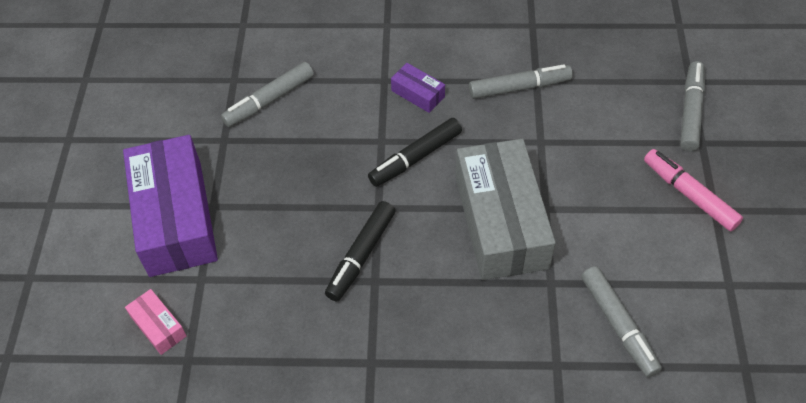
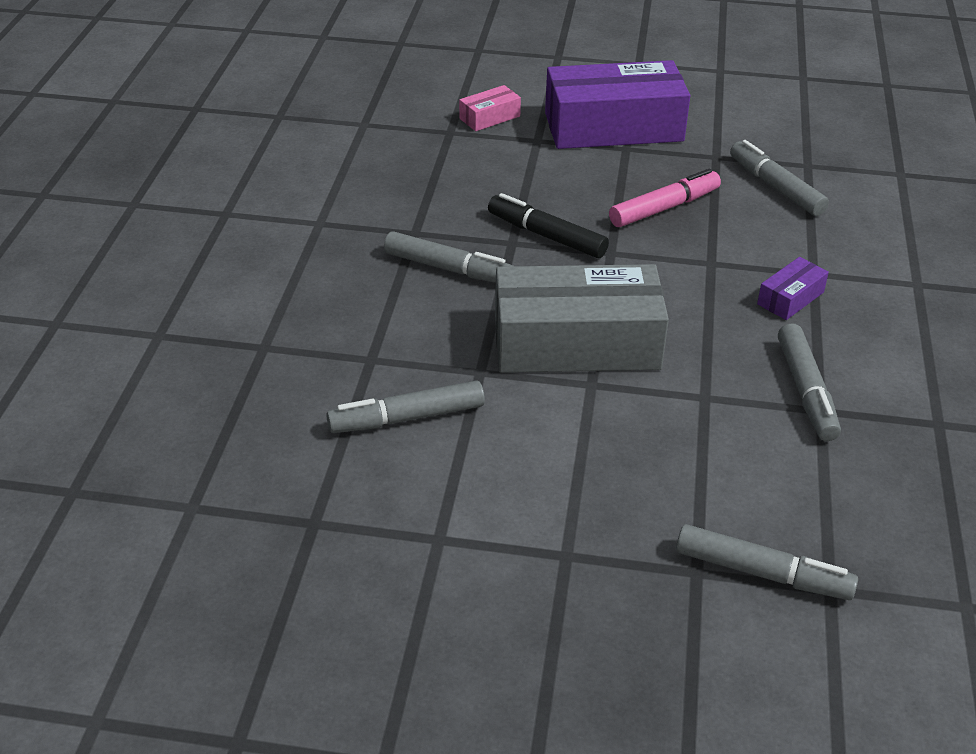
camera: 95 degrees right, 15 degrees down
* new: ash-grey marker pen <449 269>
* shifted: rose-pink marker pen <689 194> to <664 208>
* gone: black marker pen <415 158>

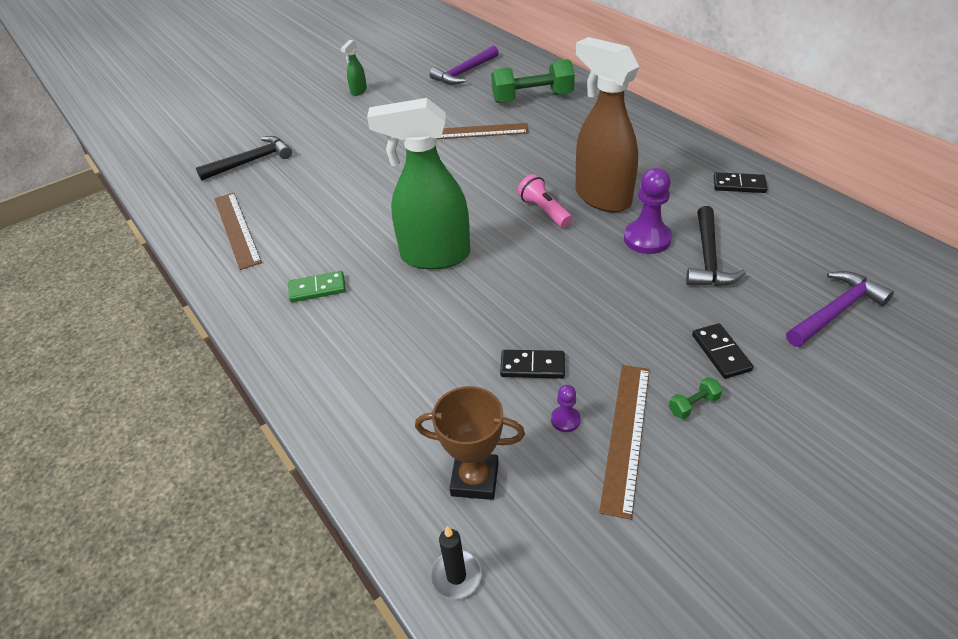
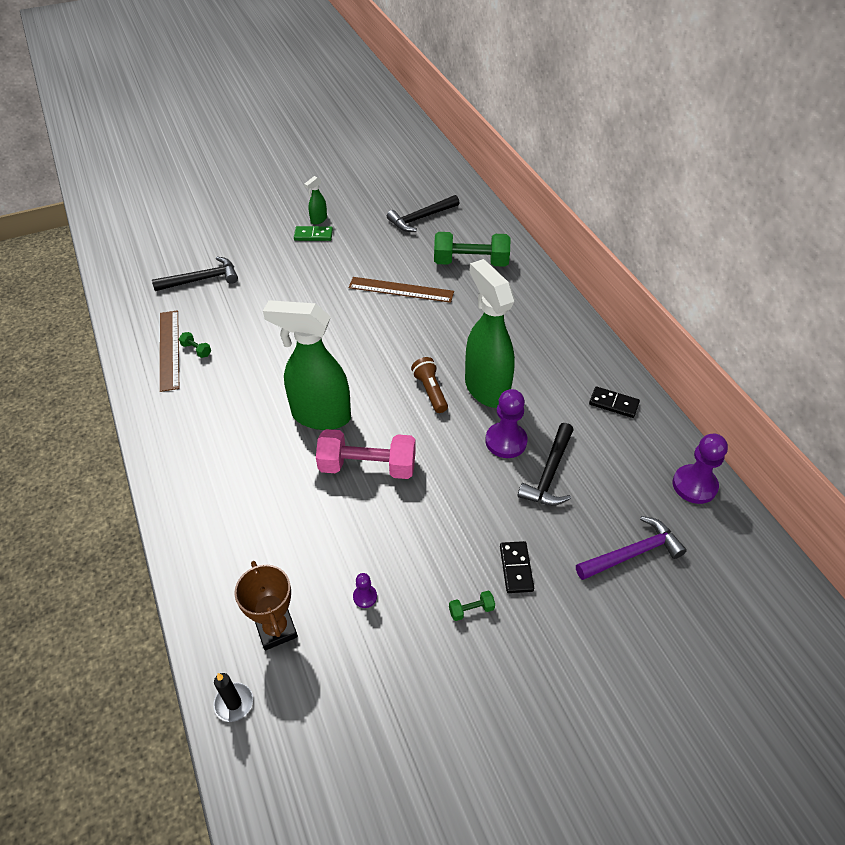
camera: 10 degrees right, 5 degrees up
* new: green hand weight <196 350>
* rotated: russet award cup <475 479> = <276 629> 45 degrees clockwise
* shifted: green domino piece <317 289> to <313 235>
* new: rose-pink hand weight <367 466>
* repainted: violet hammer <464 72> to black hammer <421 218>
* repainted: rose-pink torch <544 211> to russet torch <430 391>
* repainted: russet sprayer <602 197> to green sprayer <486 388>
* new: violet game pawn <694 485>
* gone: black domino piece <532 366>
* gone: russet straightedge <626 435>

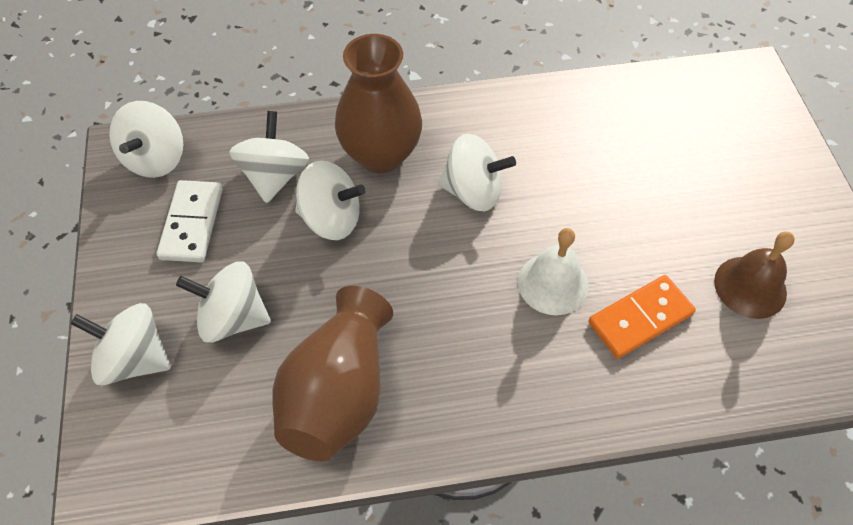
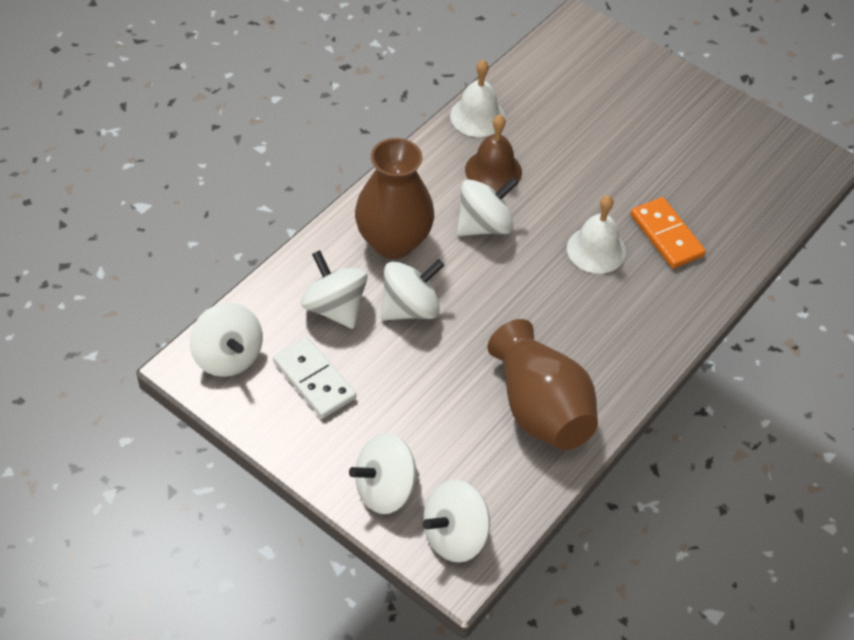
camera: 45 degrees left, 5 degrees down
* shifted: pure white toy top <233 318> to <455 536>
* new: pure white hand bell <477 116>
* shifted: russet hand bell <750 287> to <493 171>
* rotated: orange-coloured domino piece <640 318> = <666 235> 45 degrees counterclockwise

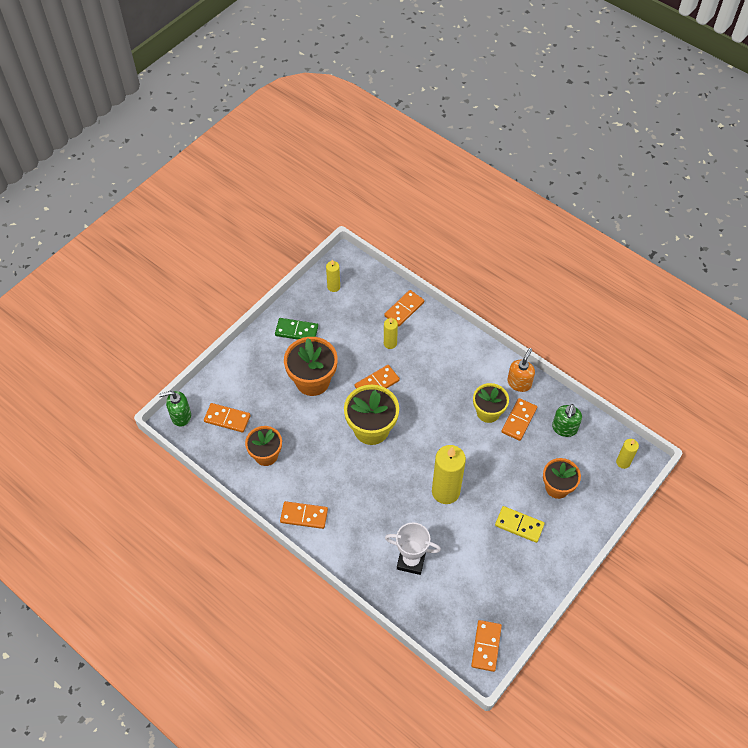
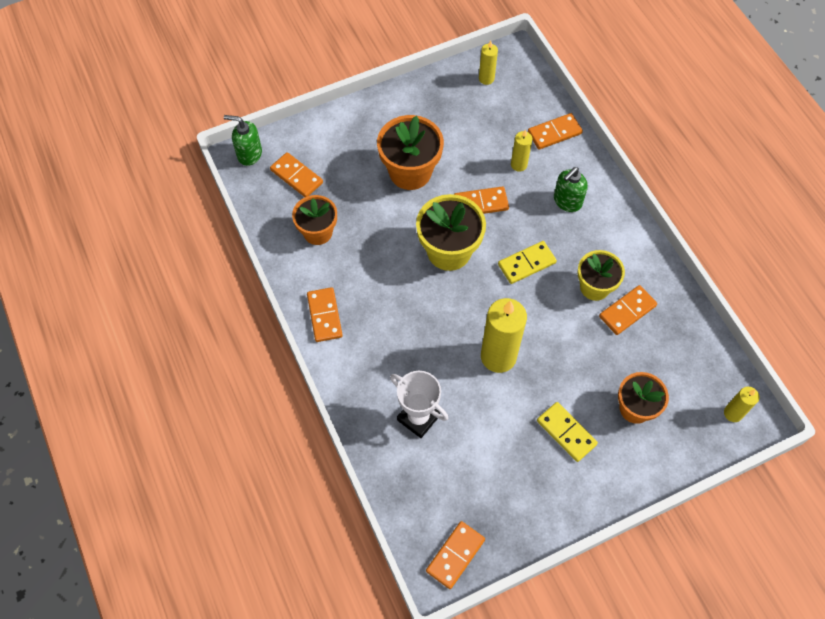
camera: 25 degrees right, 5 degrees up
* rotated: orange-coloured domino piece <304 516> = <324 316> 45 degrees clockwise
* new: yellow domino piece <527 264>
* shifted: green soap dispenser <564 428> to <567 201>
* gone: green domino piece <296 331>
* gone: orange-coloured soap dispenser <519 383>

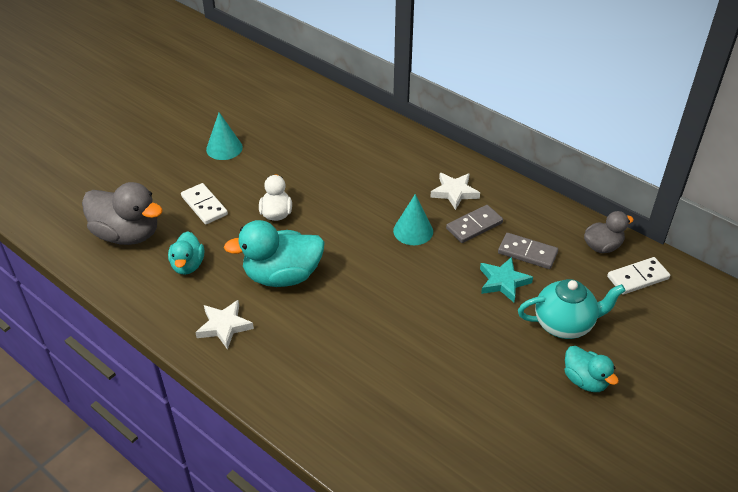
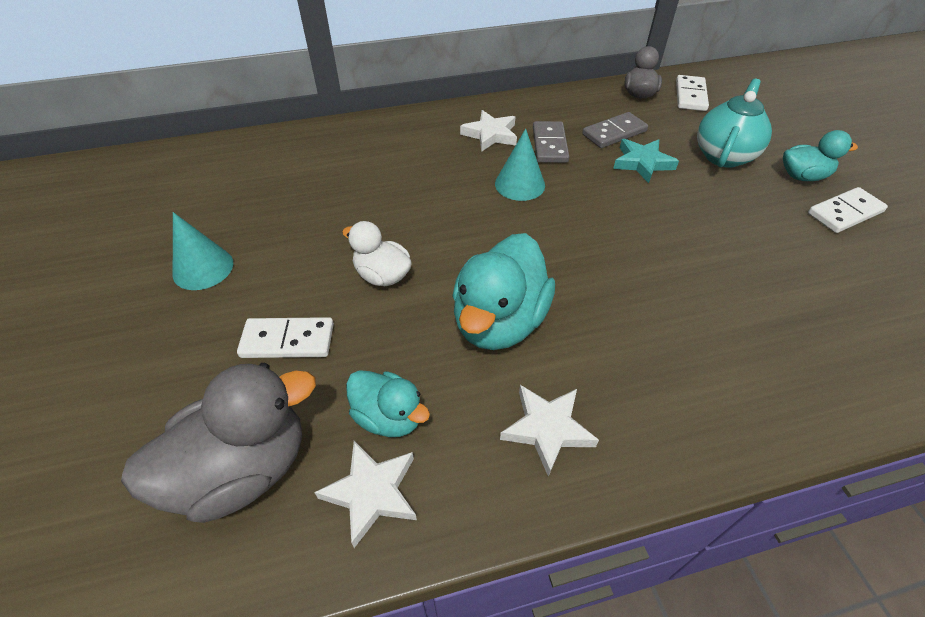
camera: 55 degrees left, 5 degrees up
* new: pure white star <372 493>
* new: pure white domino piece <845 213>

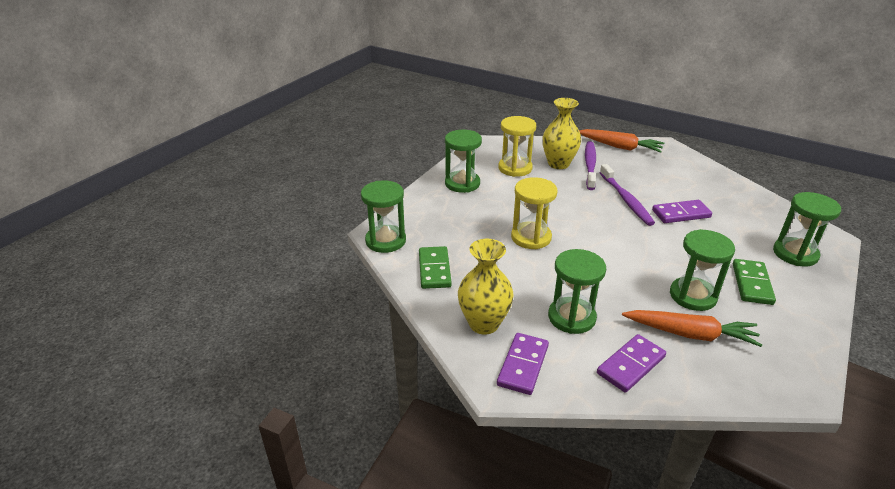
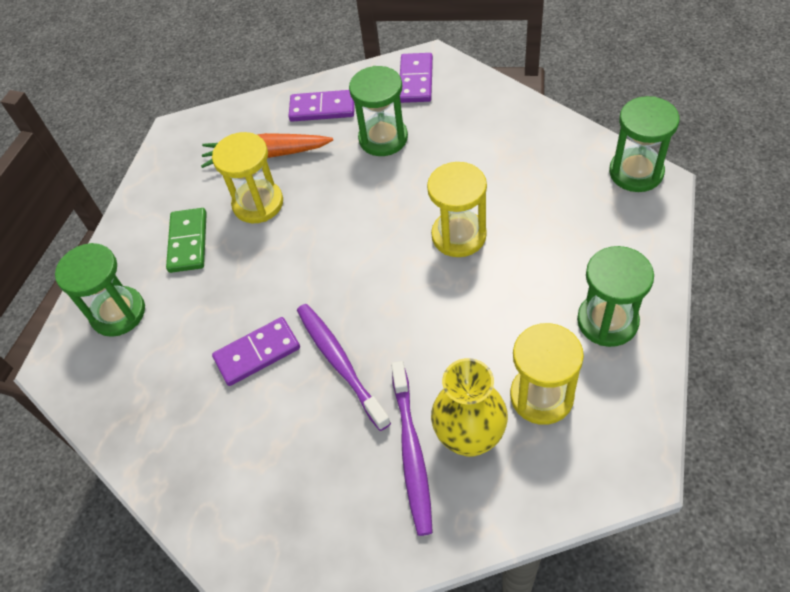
camera: 170 degrees right, 20 degrees up
* repainted: green hourglass <693 296> to yellow hourglass <258 203>
* rotated: violet domino piece <630 365> = <322 108> 60 degrees clockwise
* gone: green domino piece <434 269>
* gone: yellow flower vase <484 324>
* gone: orange-coloured carrot <620 147>

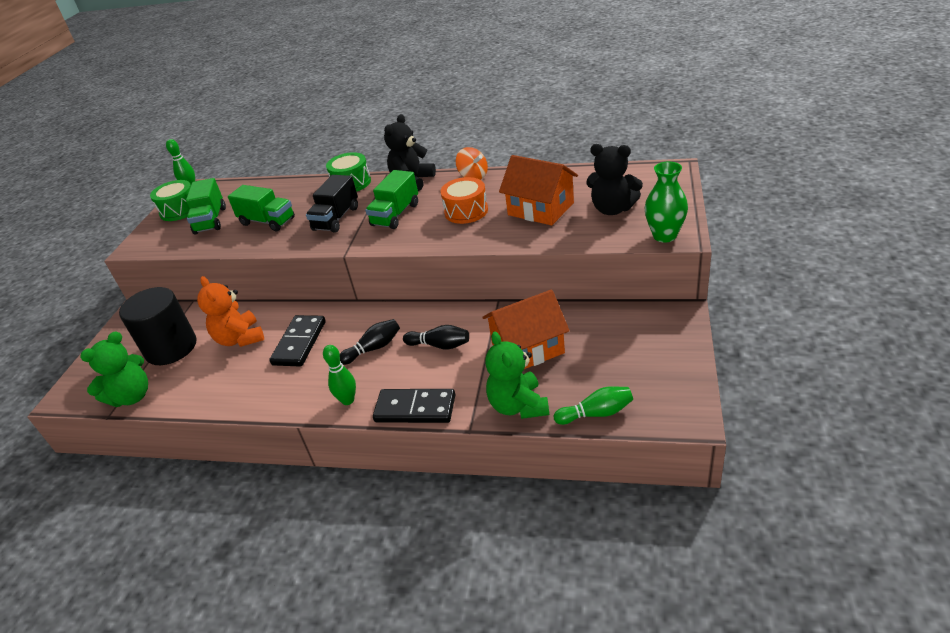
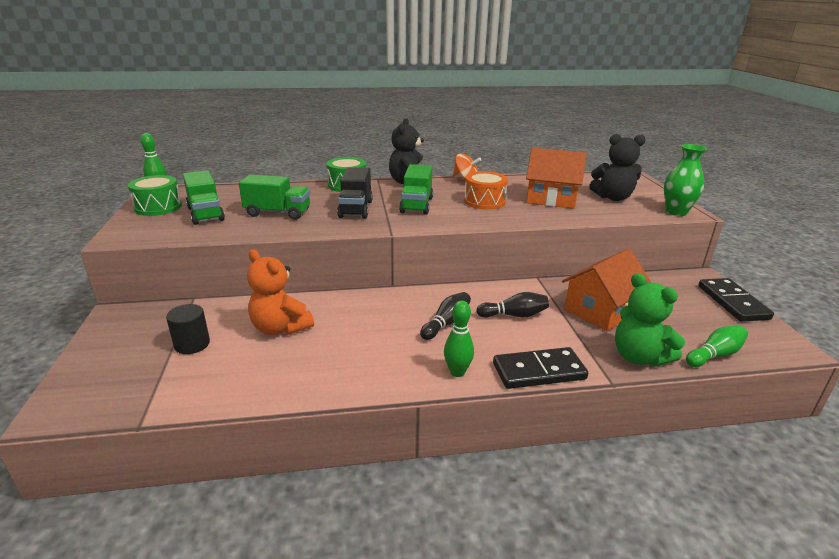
camera: 25 degrees left, 10 degrees down
* scaled: black cylinder <171 348> = <192 344> x0.53
* shifted: black domino piece <299 343> to <732 302>
* gone: green stuffed bear <132 396>

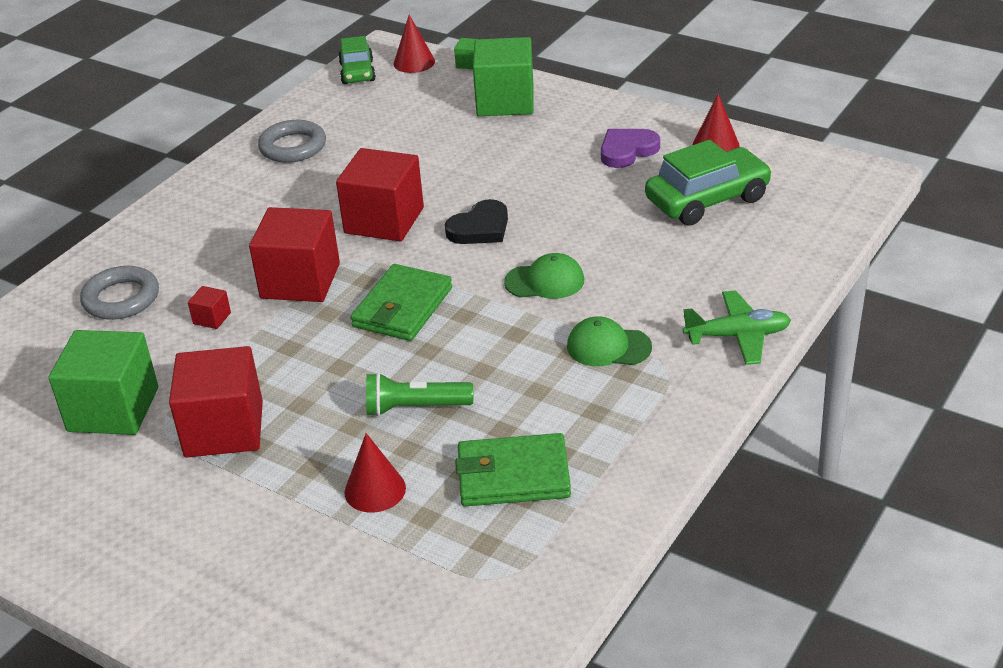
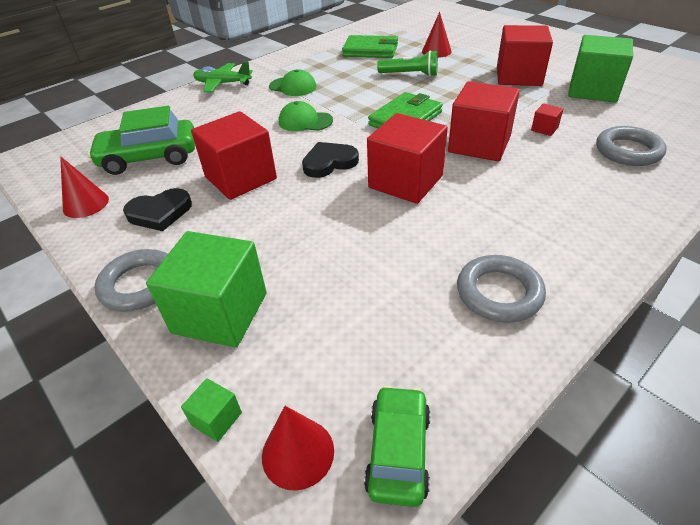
camera: 165 degrees left, 5 degrees up
* new: ash-grey torus <140 284>
* repainted: violet love heart <627 151> to black love heart <160 213>
* new: red cube <240 178>

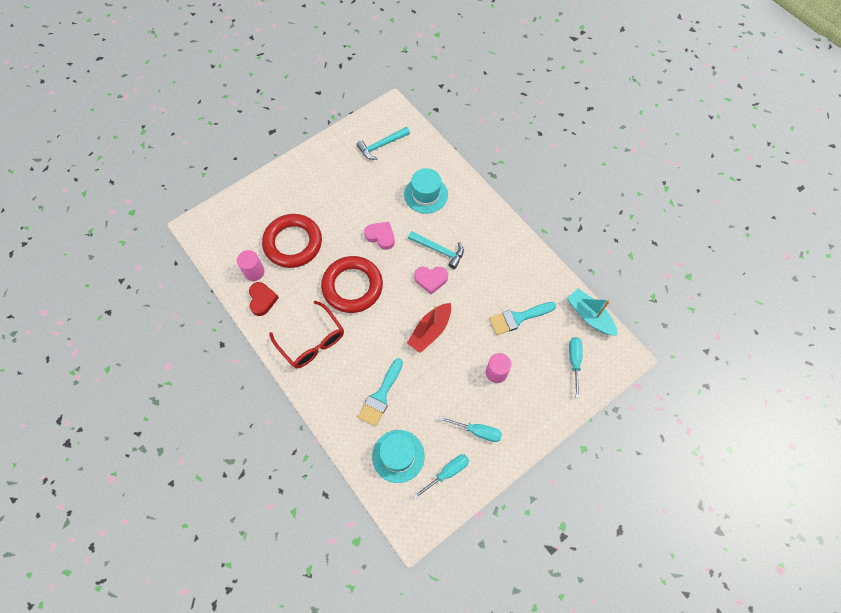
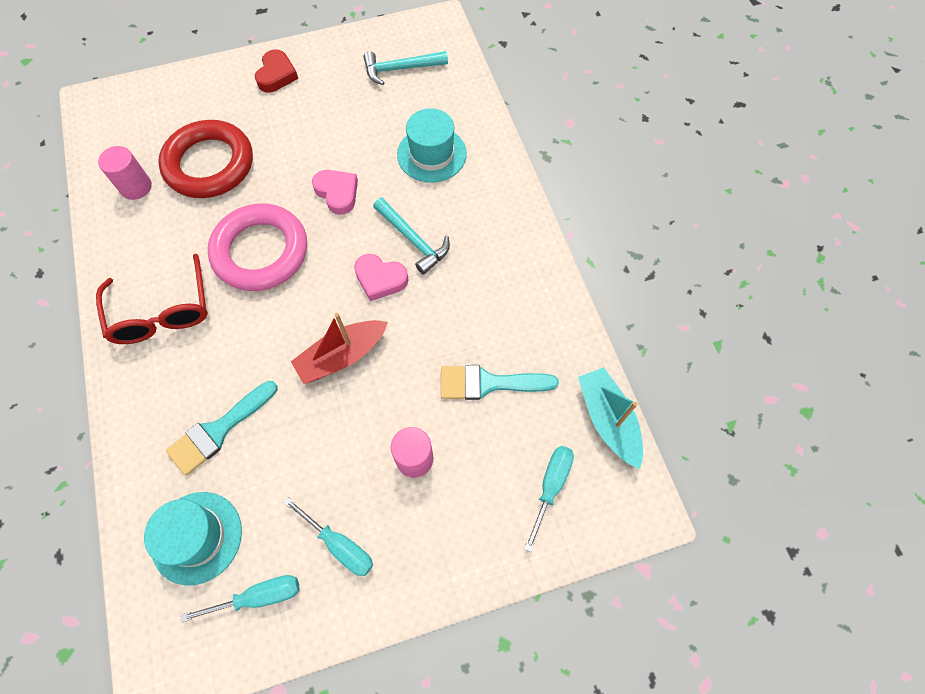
camera: 20 degrees right, 0 degrees up
* repainted: red torus <352 286> to rose-pink torus <260 251>
* shifted: red love heart <262 300> to <276 75>

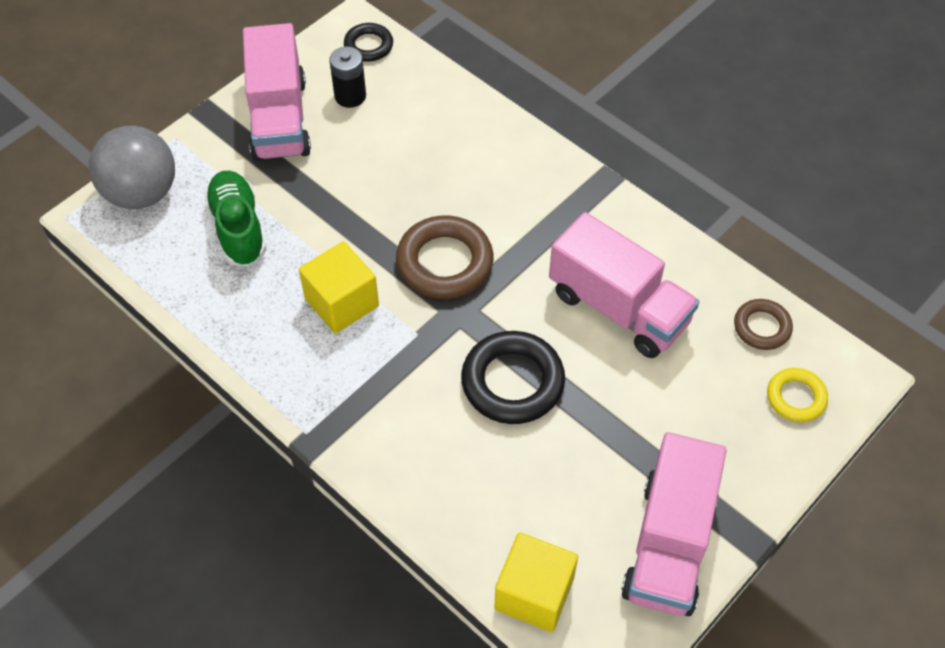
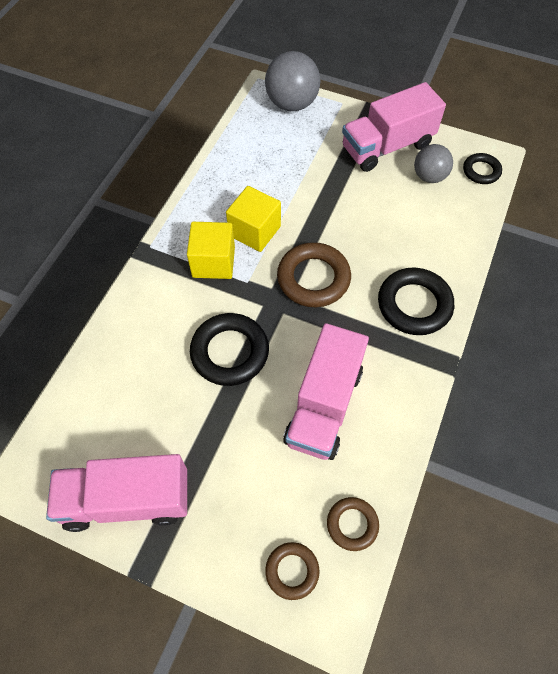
camera: 70 degrees right, 5 degrees up
* shifted: yellow cube <534 593> to <213 262>
* repainted: yellow torus <796 397> to russet torus <292 571>
* new: black torus <414 305>
* swapped: black AA battery <350 96> to ash-grey play ball <429 176>
* gone: green sneaker <238 228>

